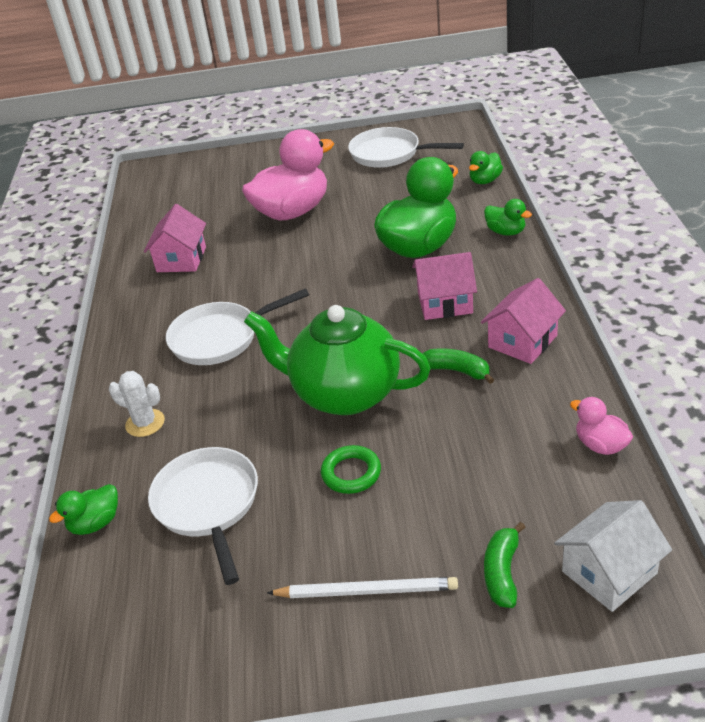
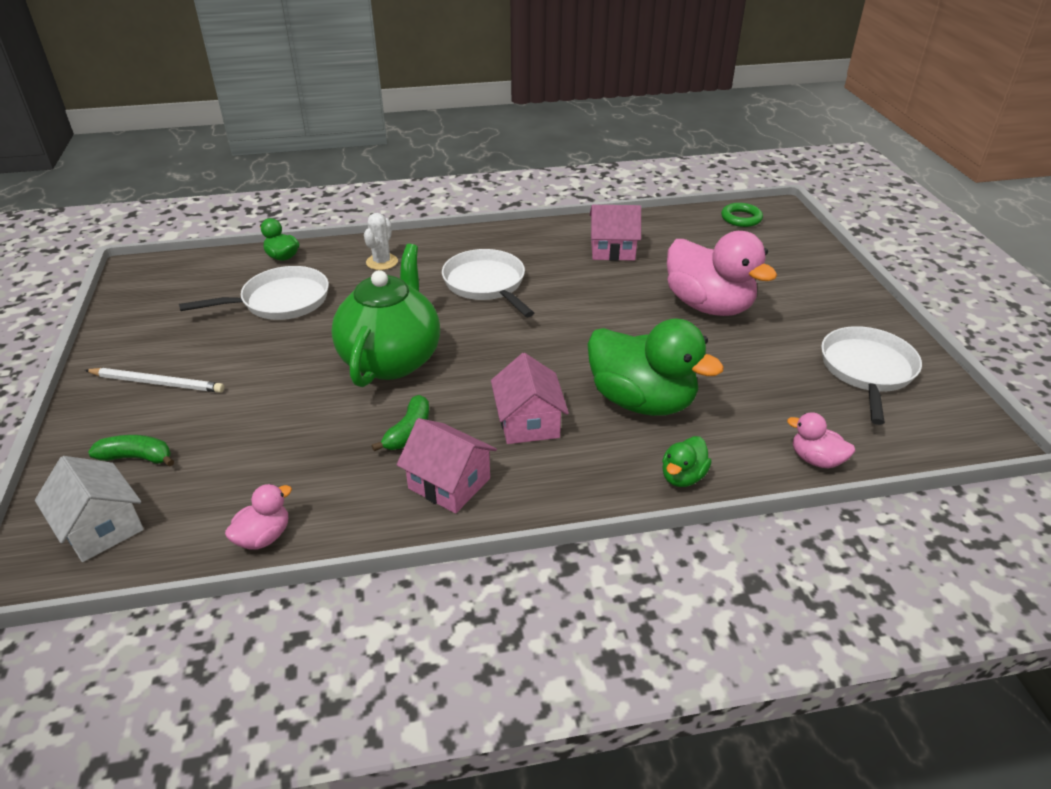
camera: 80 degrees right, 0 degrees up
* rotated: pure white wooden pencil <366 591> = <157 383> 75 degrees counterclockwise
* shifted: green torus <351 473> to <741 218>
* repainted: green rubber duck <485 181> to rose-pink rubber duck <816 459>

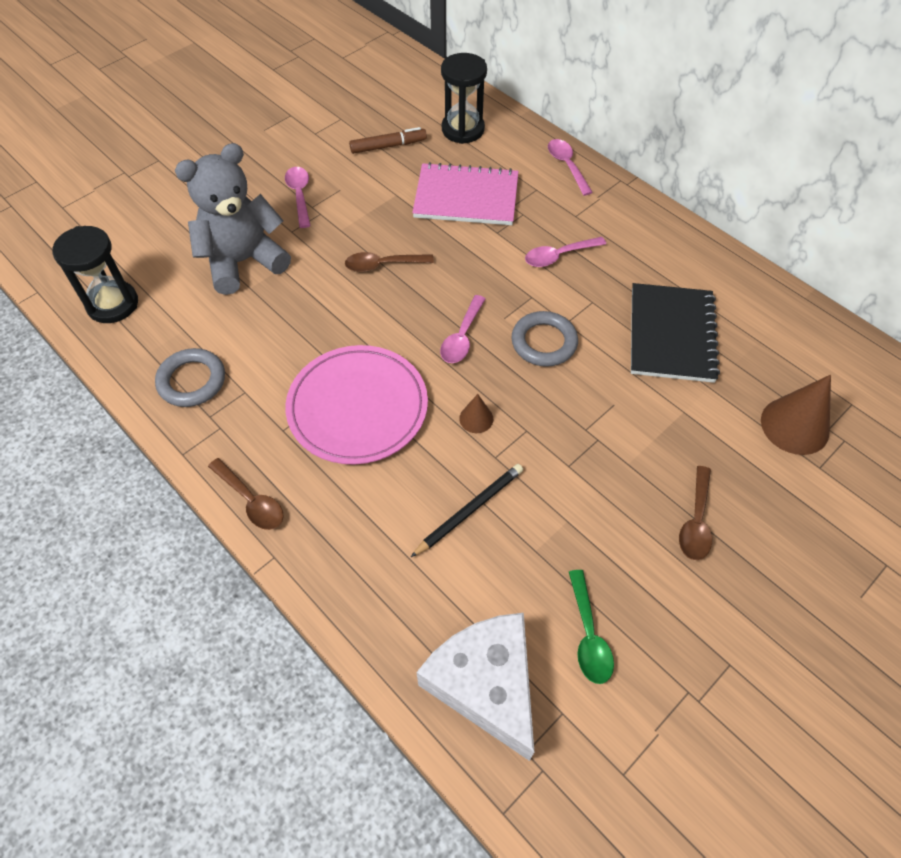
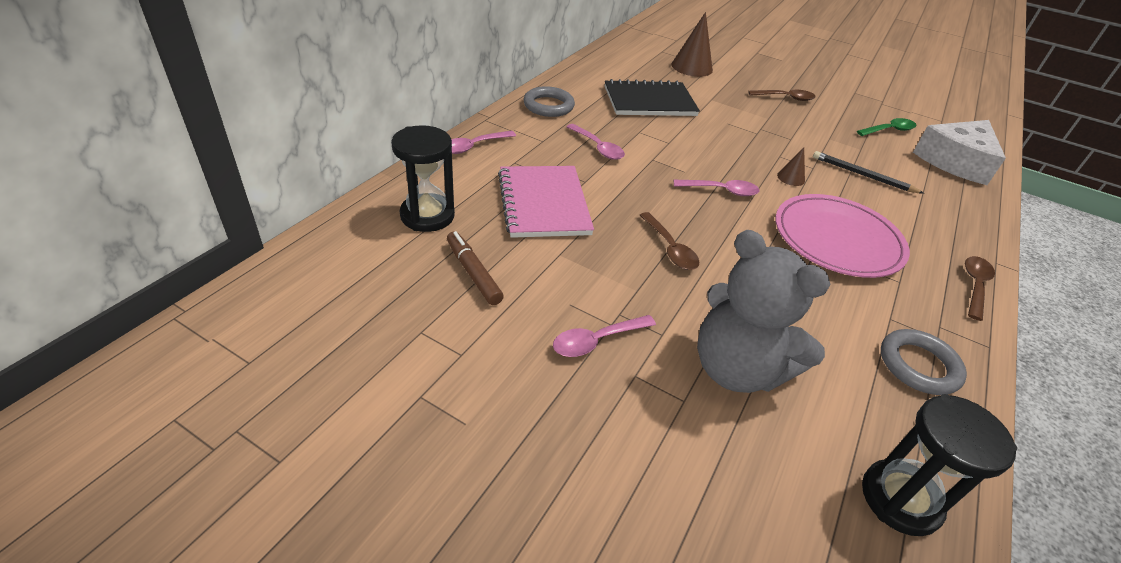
camera: 110 degrees left, 15 degrees down
* shifted: ash-grey torus <544 342> to <548 106>

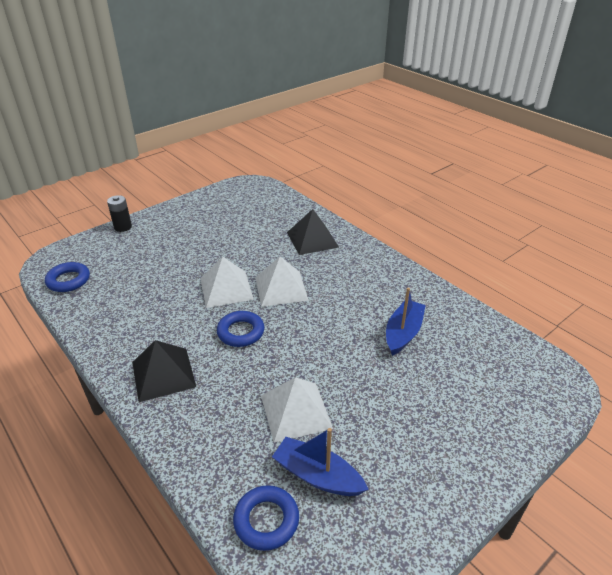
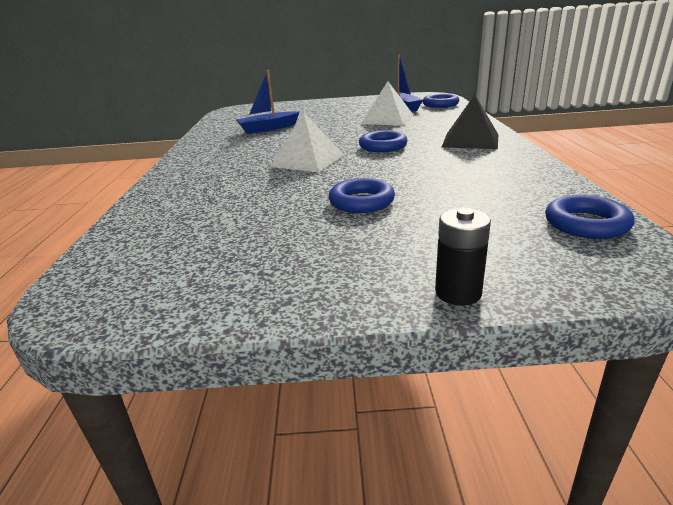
camera: 140 degrees left, 10 degrees down
* new: cobalt torus <361 202>
* gone: pure white solid pyramid <226 289>
* gone: black solid pyramid <312 239>

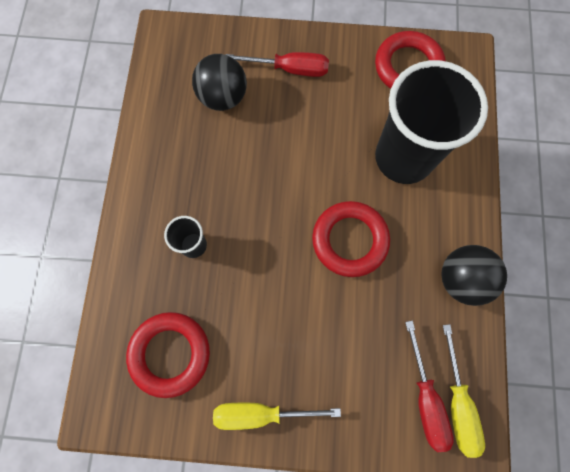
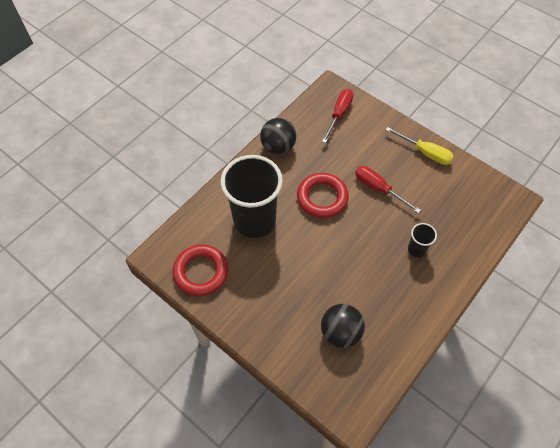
camera: 145 degrees left, 15 degrees down
* shifted: red hand screwdriver <290 69> to <378 189>
* gone: red torus <170 354>
* gone: yellow hand screwdriver <457 403>

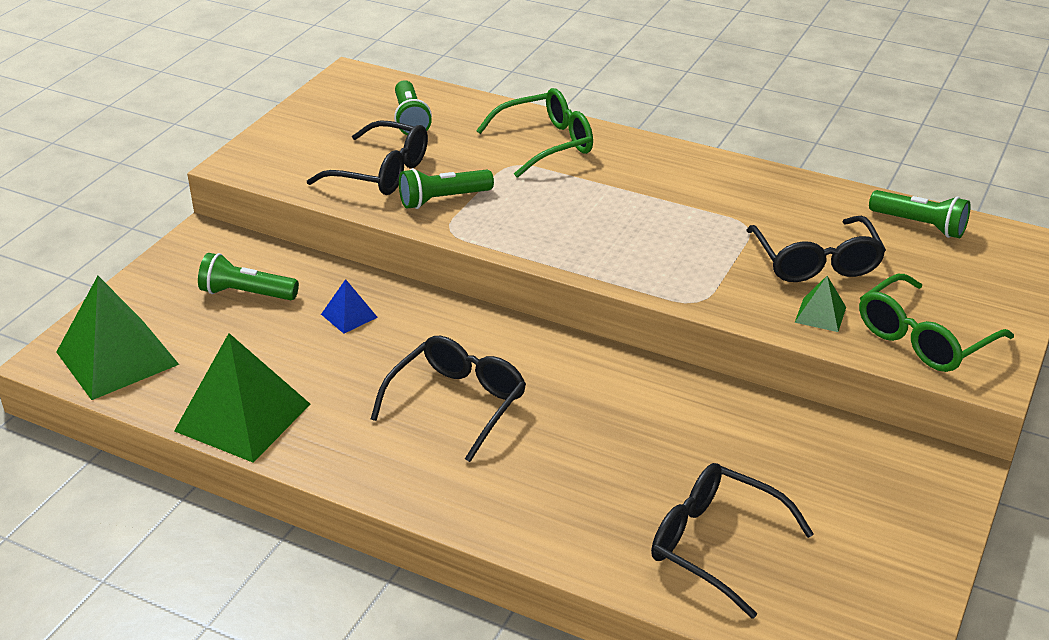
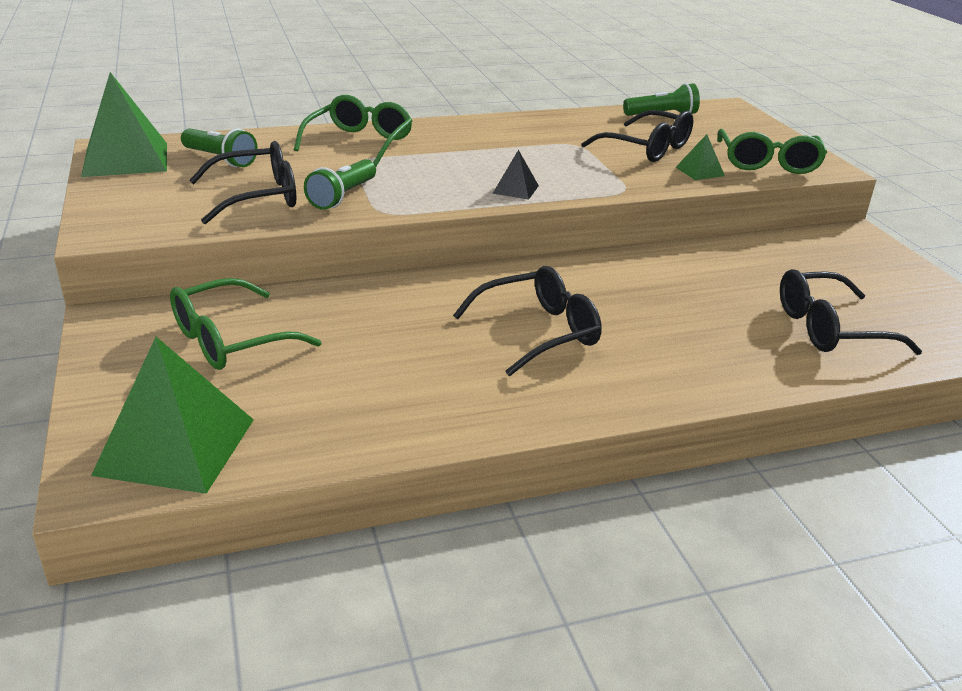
camera: 45 degrees left, 5 degrees down
* shifted: green solid pyramid <243 417> to <126 159>
* swapped: green torch <246 293> to green glasses <230 340>
* rotated: black glasses <457 403> = <539 332> 75 degrees clockwise
* new: black solid pyramid <515 189>
* gone: cobalt solid pyramid <349 316>

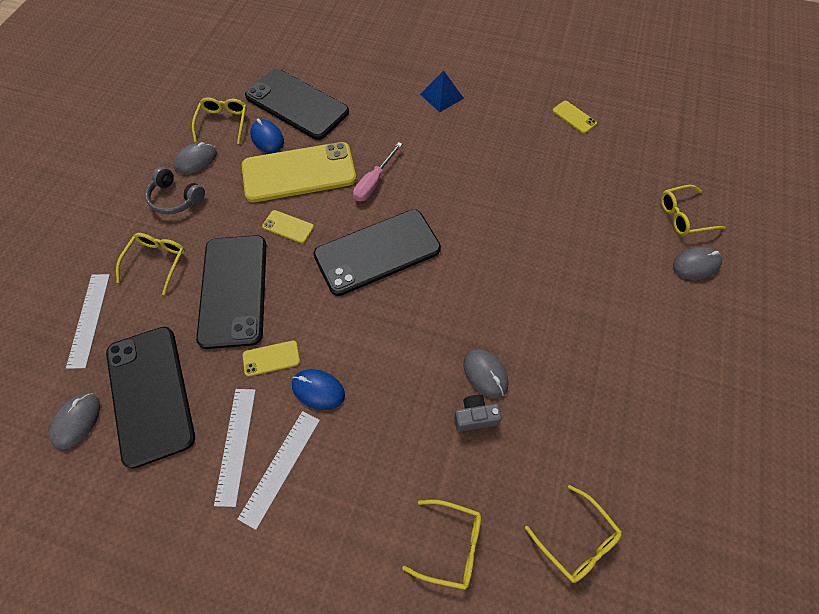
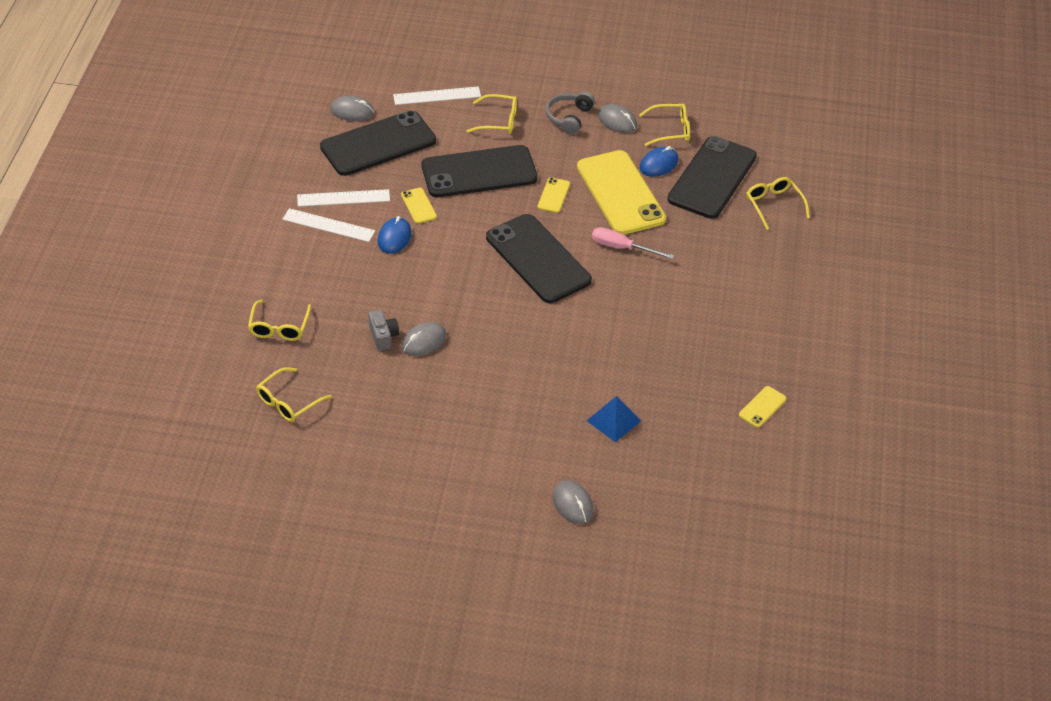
camera: 80 degrees right, 15 degrees down
* shifted: cobalt solid pyramid <441 96> to <613 420>
* shifted: yellow glasses <683 216> to <774 205>

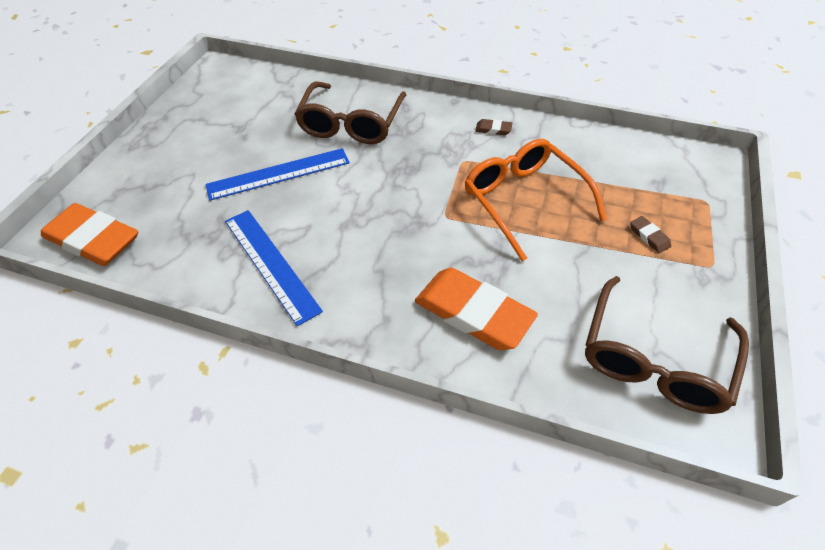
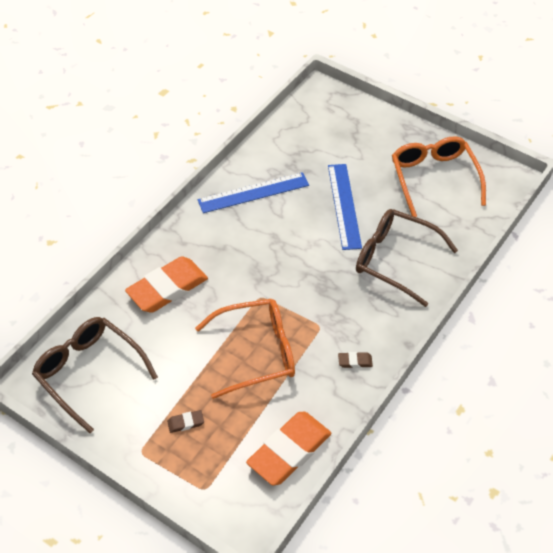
camera: 105 degrees right, 0 degrees up
* shifted: orange-coloured gum eraser <93 240> to <289 451>
* rotated: russet gum eraser <493 129> = <355 361> 60 degrees clockwise
* new: orange-coloured glasses <434 179>

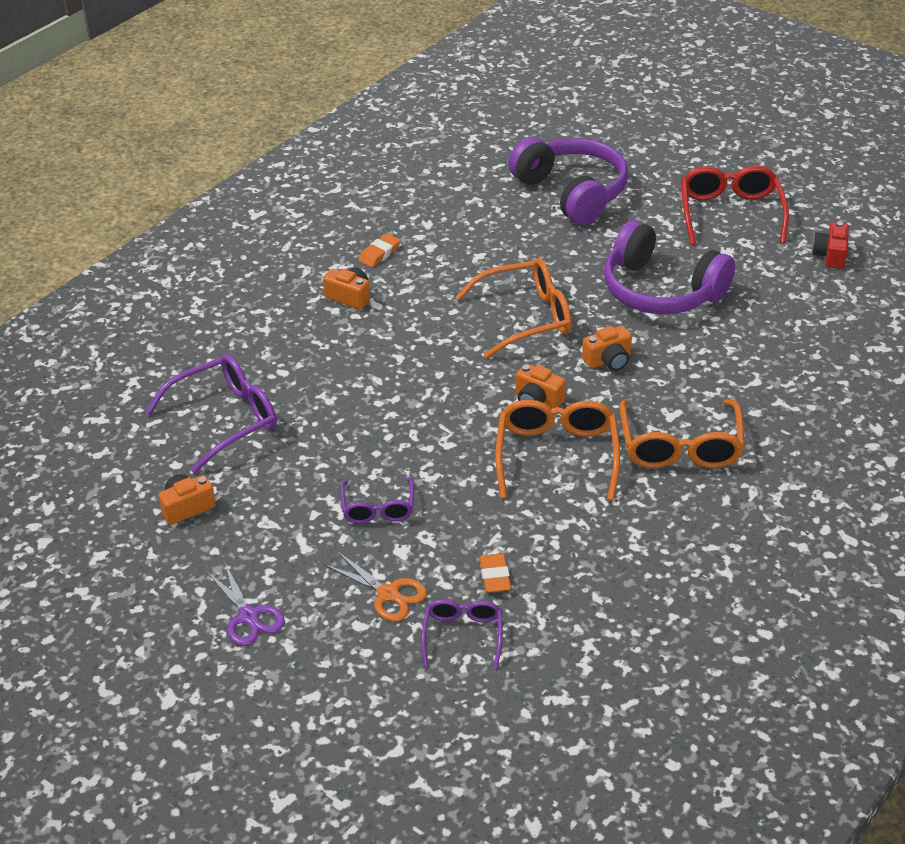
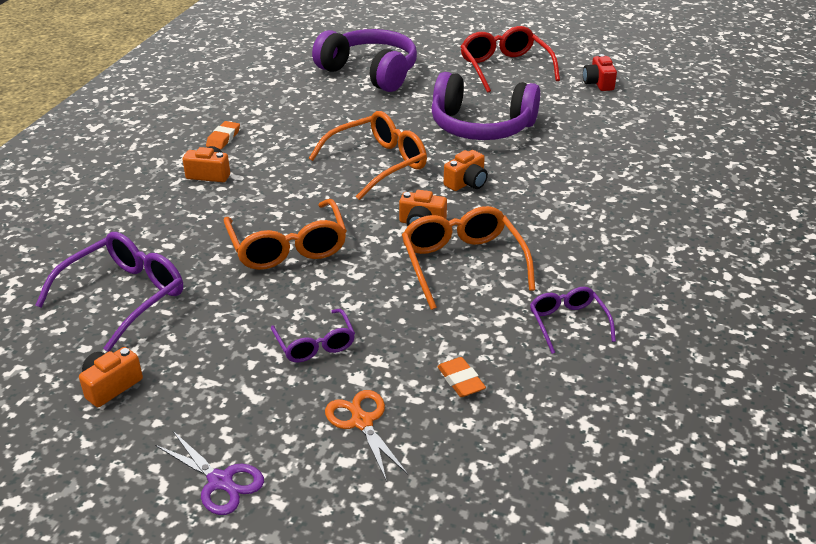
camera: 20 degrees left, 5 degrees down
* shifted: orange-coloured glasses <680 447> to <288 247>
* rotated: orange-coloured pair of scissors <388 594> = <362 422> 135 degrees counterclockwise
* shifted: violet glasses <463 635> to <567 323>

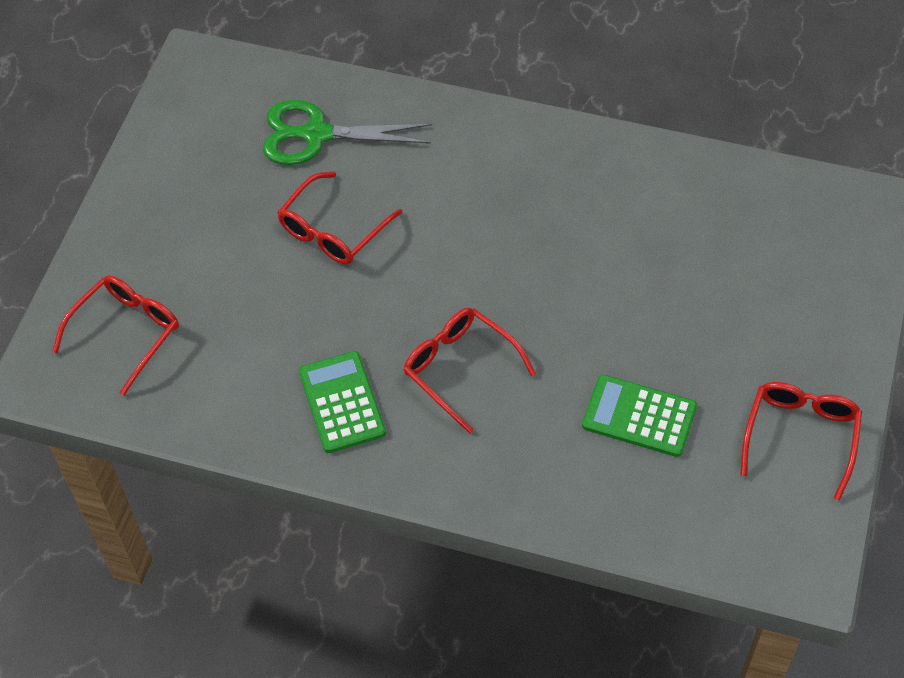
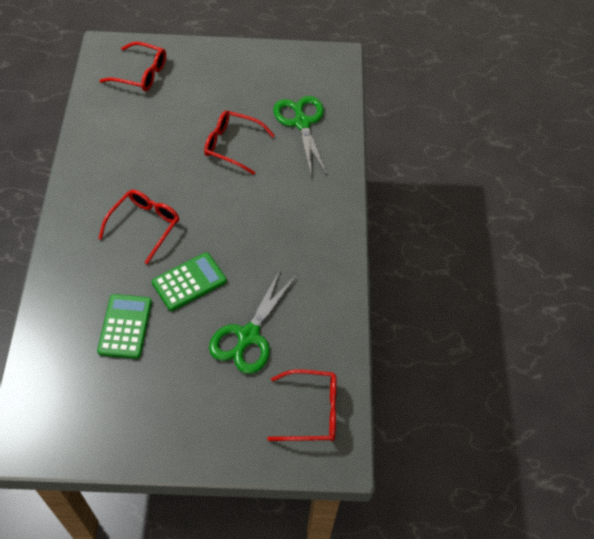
camera: 70 degrees right, 0 degrees up
* shifted: green pocket calculator <341 402> to <189 282>
* new: green pair of scissors <248 336>
* shifted: red glasses <800 436> to <312 411>

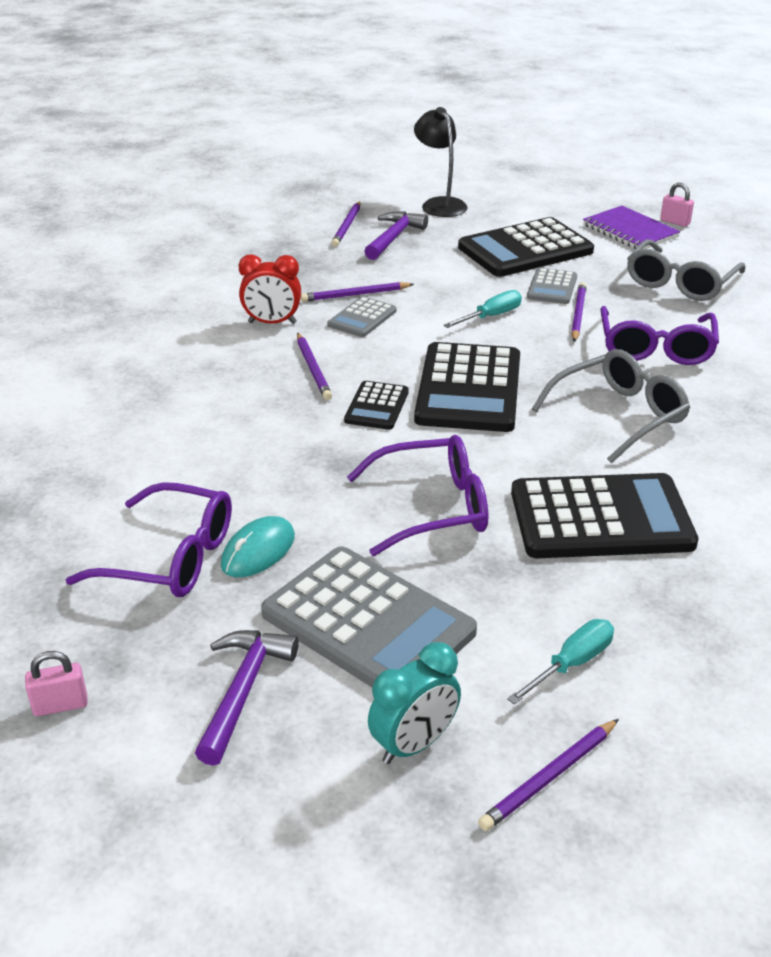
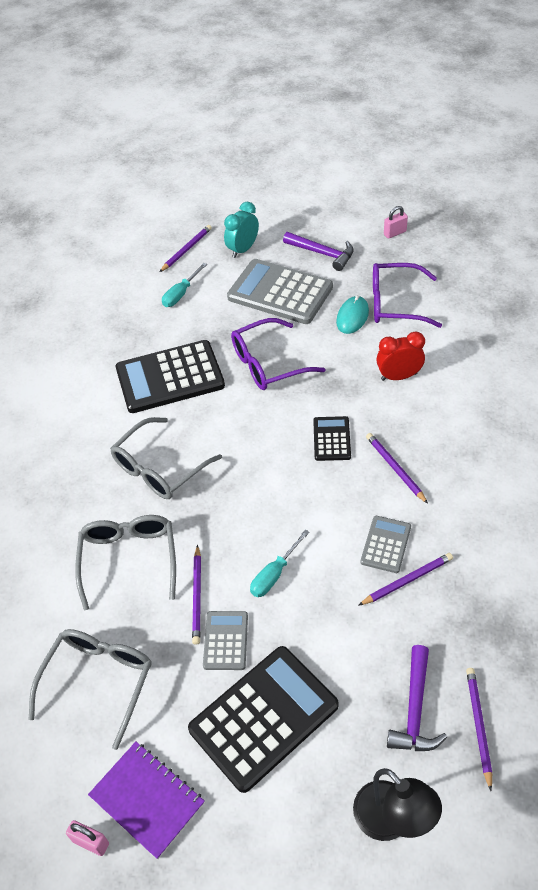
camera: 170 degrees right, 15 degrees up
* repainted: violet glasses <655 348> to ash-grey glasses <129 559>
* rotated: violet hammer <243 691> = <322 253> 60 degrees counterclockwise
* shifted: red clock <272 323> to <399 376>
* gone: black pocket calculator <469 389>

